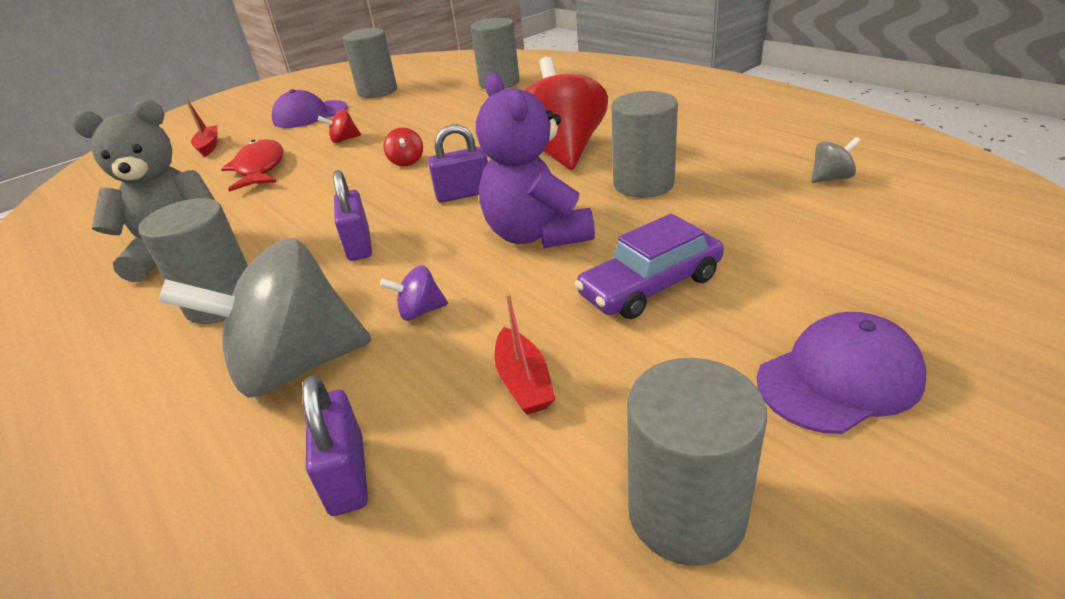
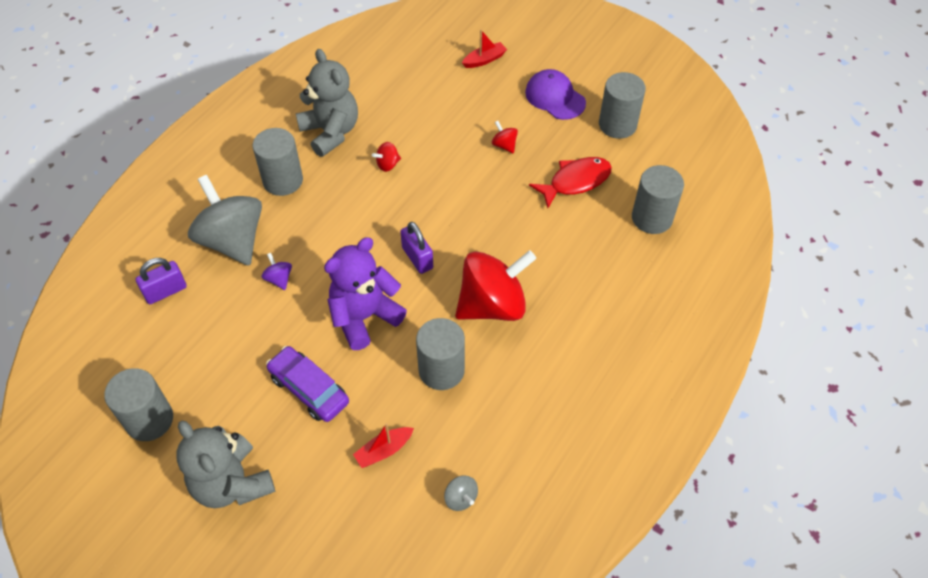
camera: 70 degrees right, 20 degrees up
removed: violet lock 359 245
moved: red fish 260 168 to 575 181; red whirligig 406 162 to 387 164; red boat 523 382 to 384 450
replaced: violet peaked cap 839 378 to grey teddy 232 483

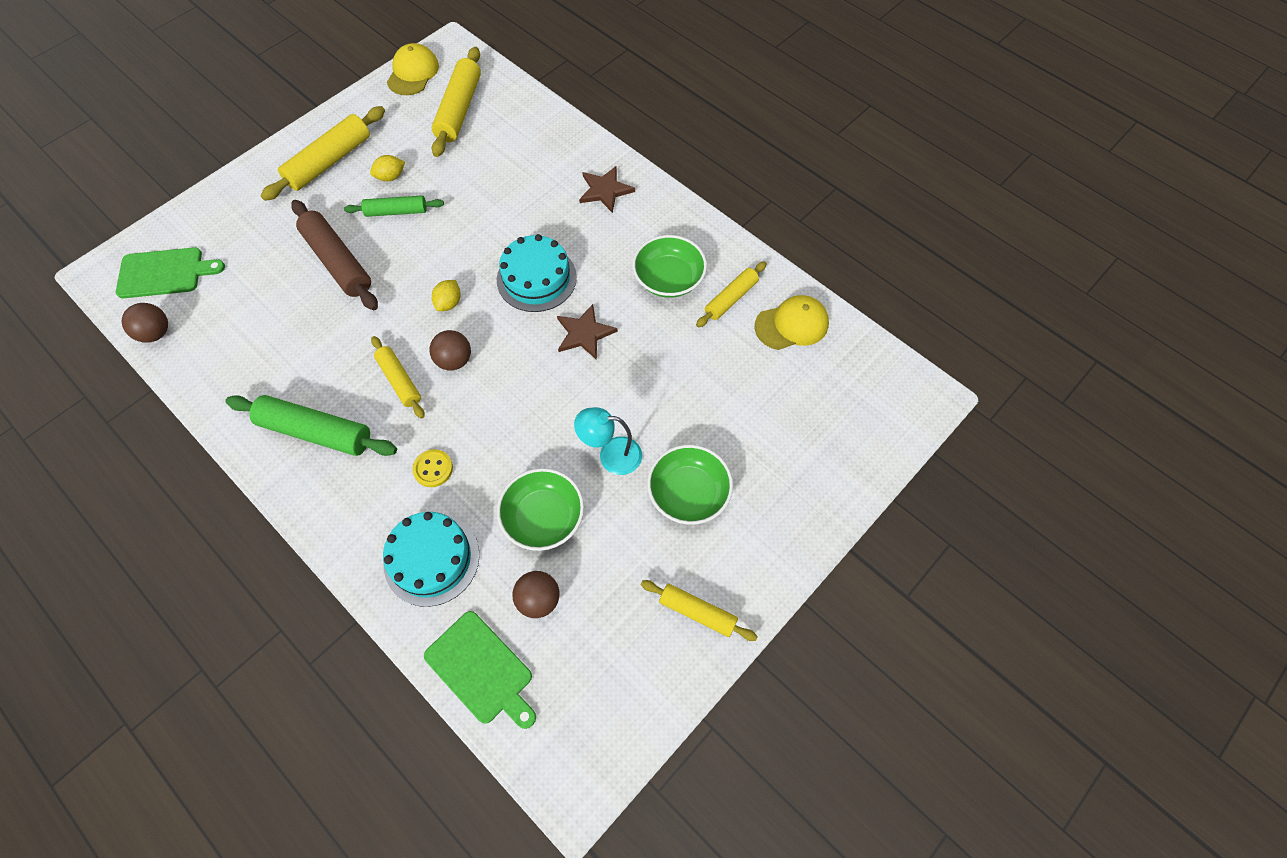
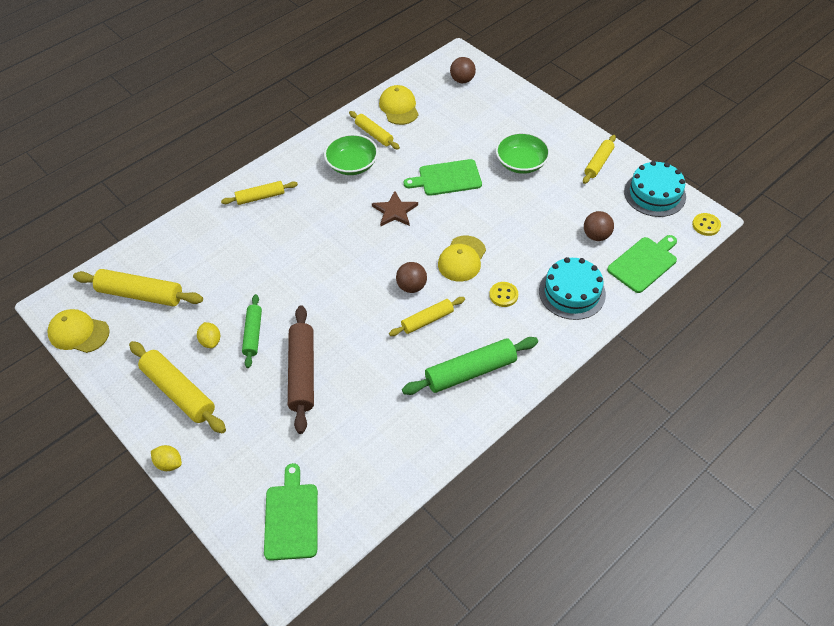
camera: 85 degrees left, 10 degrees down
removed: leaf-green deep dish 543 517; turquoise lamp 611 455
added: leaf-green bread board 447 178; bright yellow peaked cap 462 259; bright yellow sewing button 706 225
moved: brown sphere 156 333 to 462 80; bright yellow toy lemon 449 303 to 169 463; turquoise gateau 536 278 to 654 194
replaced: brown star 605 190 to bright yellow pastry roller 260 197
turned: leaf-green pastry roller 316 431 = 470 371 45 degrees clockwise; brown pastry roller 338 262 = 302 373 60 degrees counterclockwise

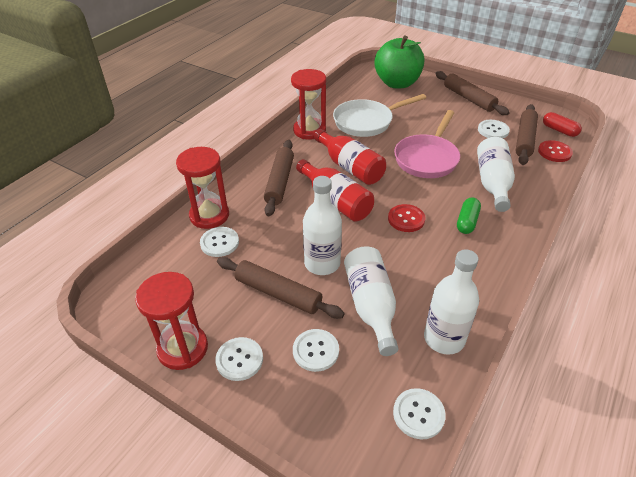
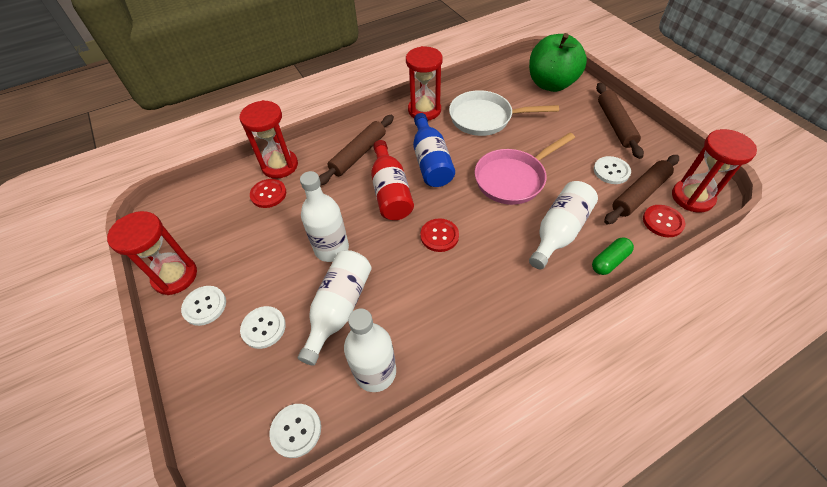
camera: 30 degrees right, 10 degrees up
removed: brown pastry roller 278 293
moved: leaf-green pill shape 467 222 to 609 261
replaced: red pill shape 559 130 to red hourglass 692 197
recoloured: white sewing button 219 243 to red sewing button 268 194; red bottle 350 167 to blue bottle 431 162

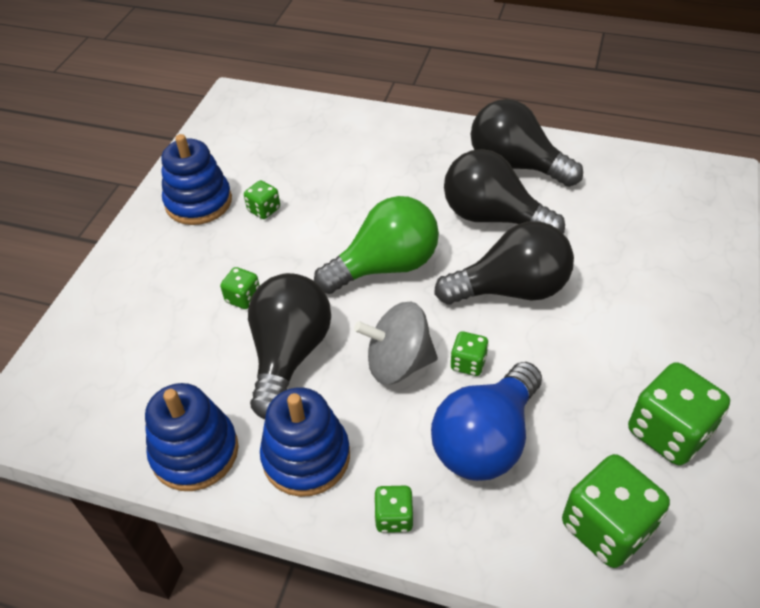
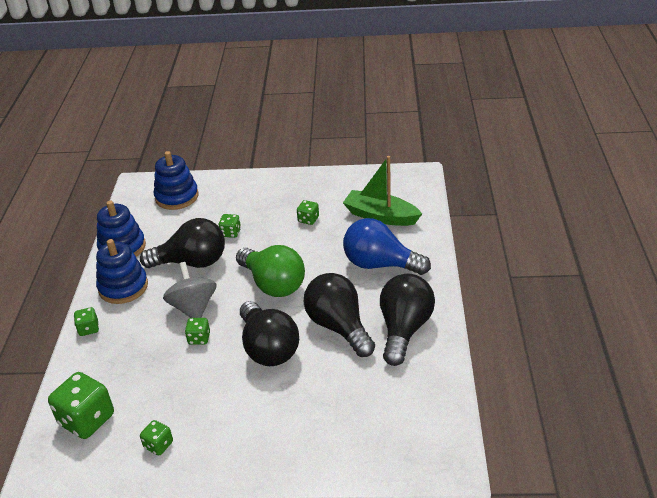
camera: 75 degrees right, 10 degrees down
added: leaf-green boat 381 216
moved: blue ring stacker 198 202 to 177 197; blue bulb 485 440 to 380 264
turned: jet-black bulb 492 217 = 339 326 45 degrees counterclockwise
resized: leaf-green game die 668 432 = 158 445 x0.51

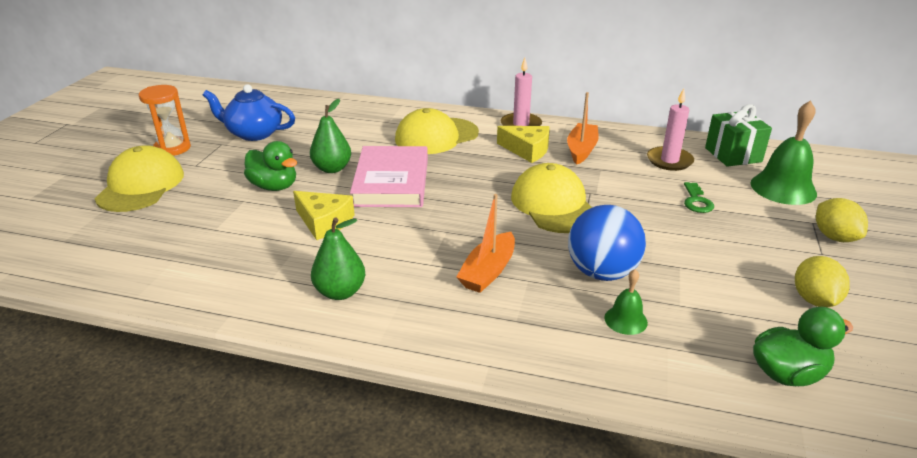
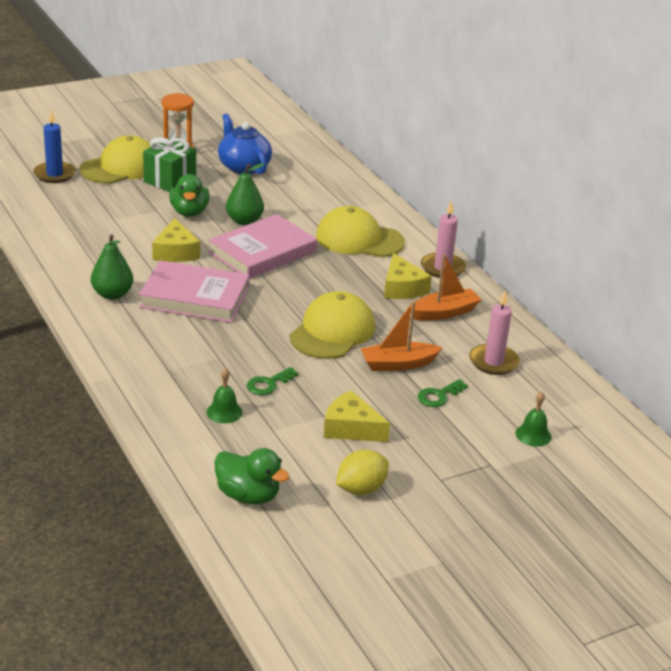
camera: 45 degrees right, 0 degrees up
removed: bright yellow toy lemon 834 237
added: blue candle 54 174; rose-pink hardback 195 297; bright yellow cheese wedge 351 428
moved: bright orange boat 488 271 to 398 364; leaf-green gift 733 155 to 170 181
replaced: blue sphere 602 272 to leaf-green latchkey 268 384
resized: leaf-green school bell 783 188 = 533 435 x0.52

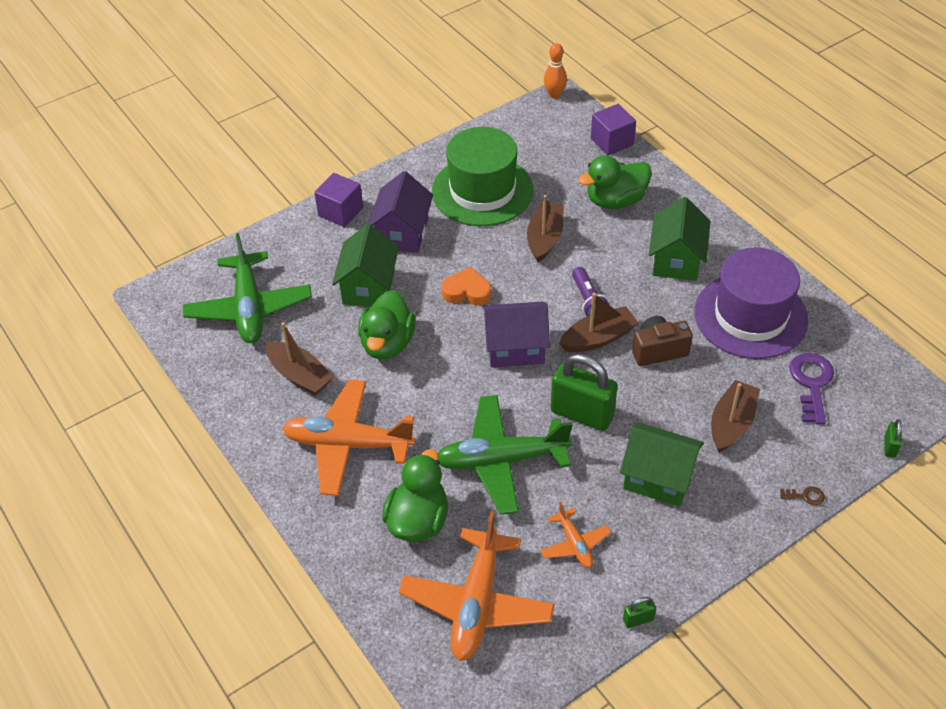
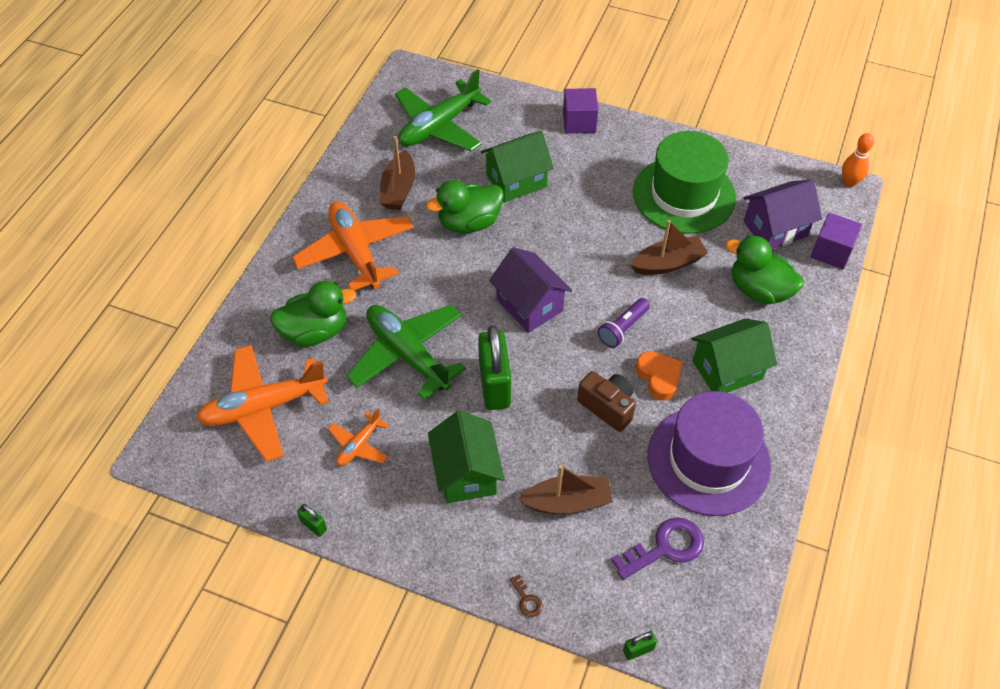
camera: 55 degrees right, 5 degrees up
removed: brown boat 598 338
moved: violet toy house 402 233 to 775 229; bright orange heart 467 291 to 659 377

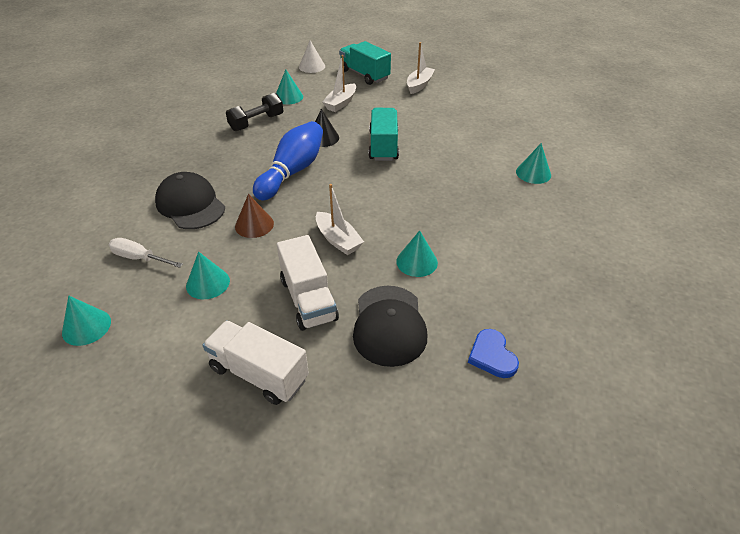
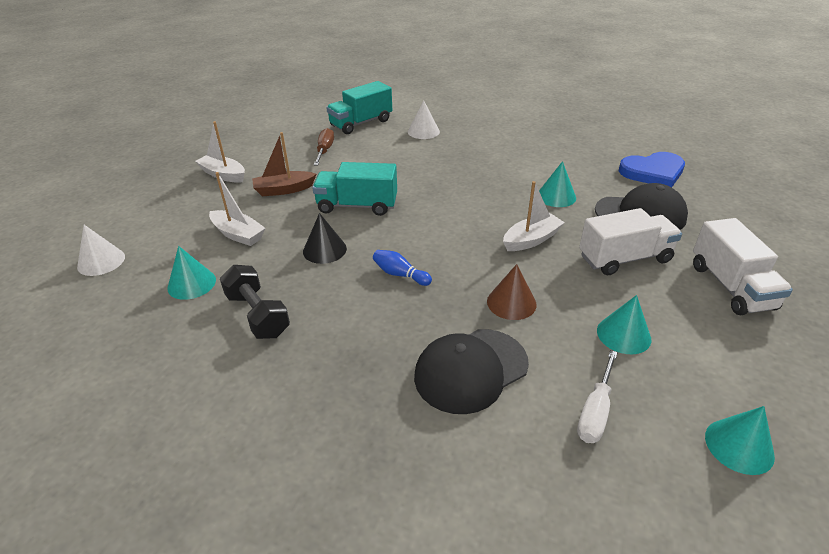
camera: 85 degrees left, 5 degrees down
added: brown boat 284 190; brown hand screwdriver 325 150
moved: turquoise lorry 364 75 to 361 123
recoloured: turquoise cone 533 173 to white cone 423 131
turned: white lorry 259 373 = 730 286 45 degrees counterclockwise
resized: blue skittle 292 172 = 400 274 x0.45; blue heart 492 355 = 653 172 x1.55

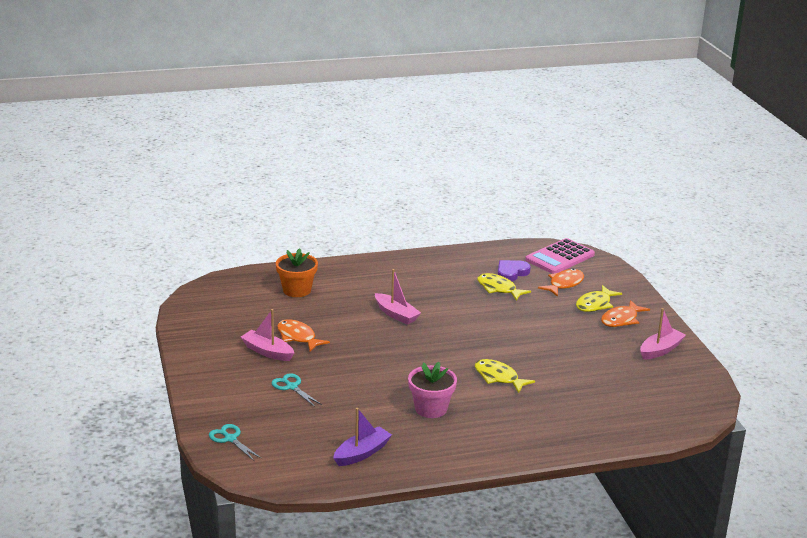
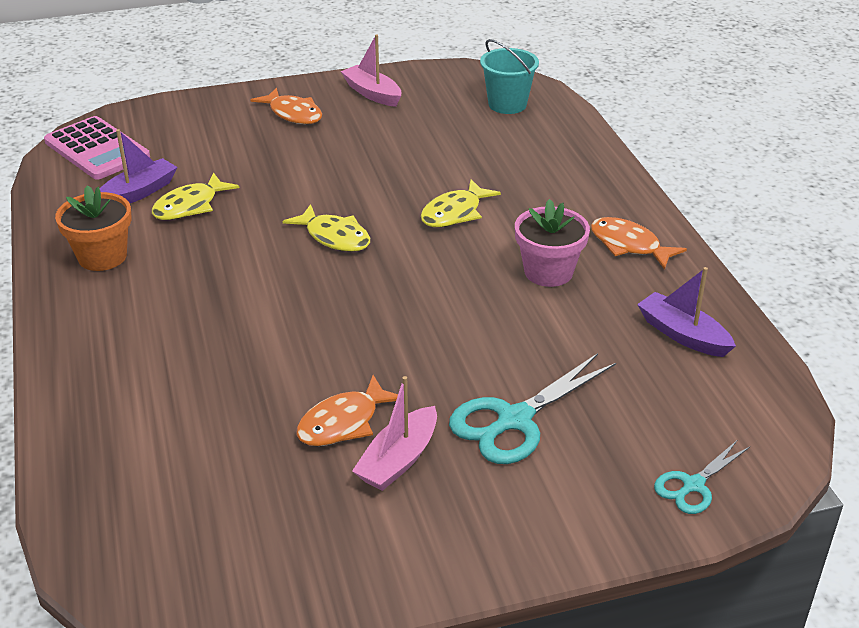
camera: 90 degrees left, 10 degrees up
removed: rose-pink boat 396 314
added: turquoise bucket 507 104
moved: bright orange flower pot 297 290 to 102 256; bright orange fish 564 284 to 629 245; bright yellow fish 595 304 to 334 237
replaced: violet heart 511 273 to violet boat 138 193
resized: turquoise scissors 291 387 = 514 420 x1.72

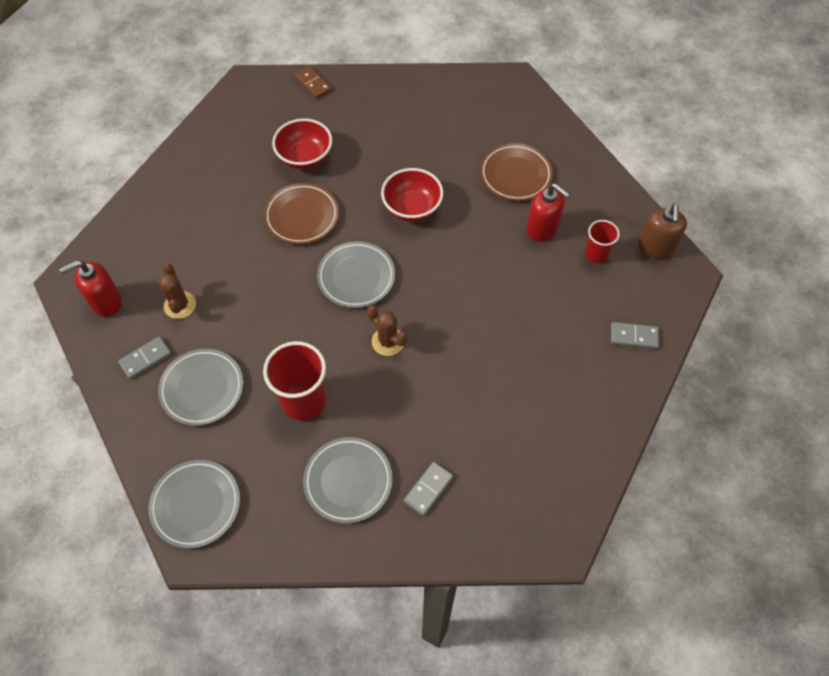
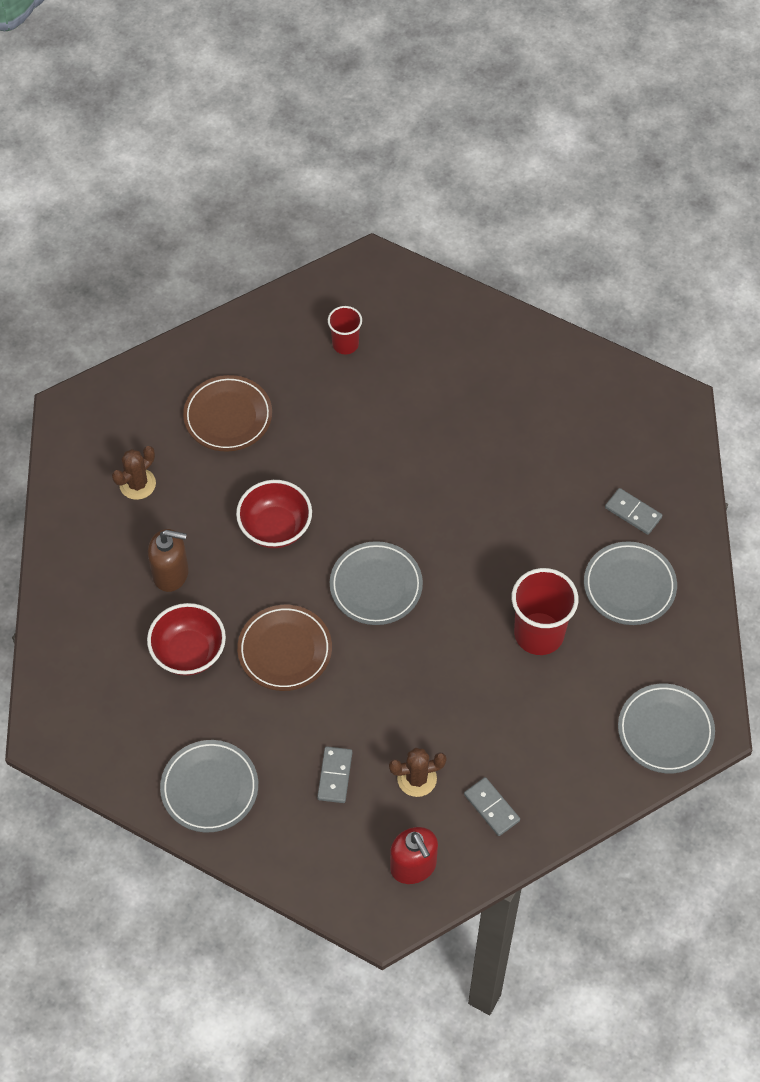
camera: 90 degrees left, 0 degrees up
removed: brown domino 313 84; red soap pump 542 229
moved: grey plate 202 389 to 209 788; brown saguaro cactus 388 341 to 137 484; grey domino 634 336 to 334 776; brown soap pump 656 248 to 171 573

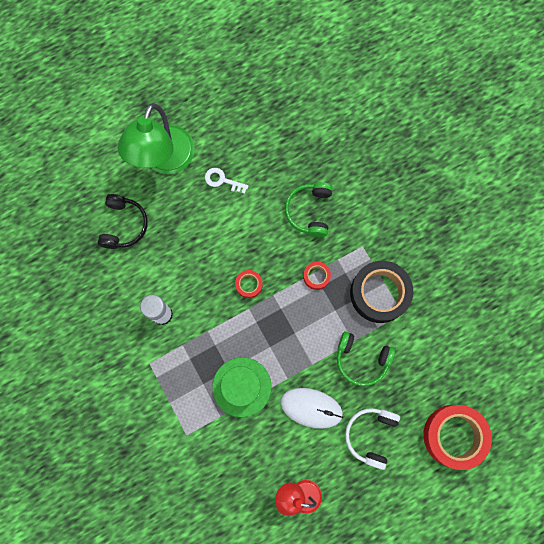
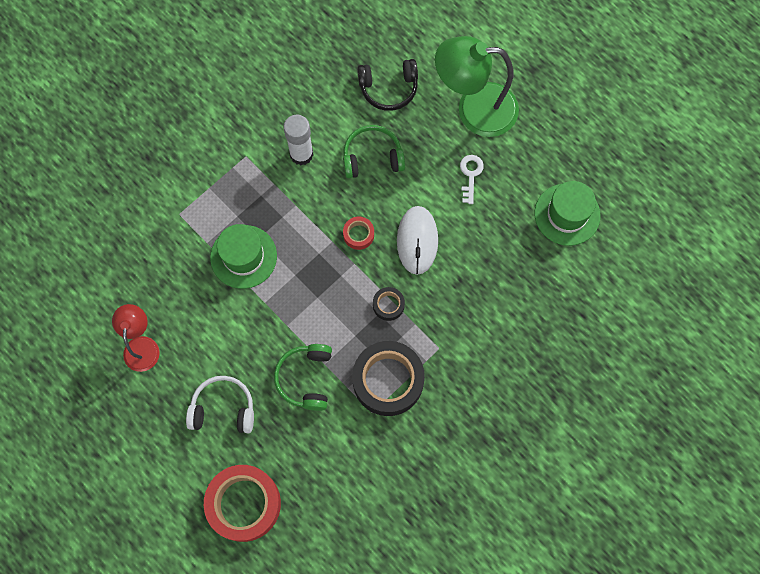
camera: 75 degrees right, 5 degrees down
added: leaf-green top hat 567 214
moved: white mouse 311 408 to 417 241; leaf-green over-ear headphones 310 211 to 372 157
recoloured: red tape 316 276 to jet-black tape 388 305

